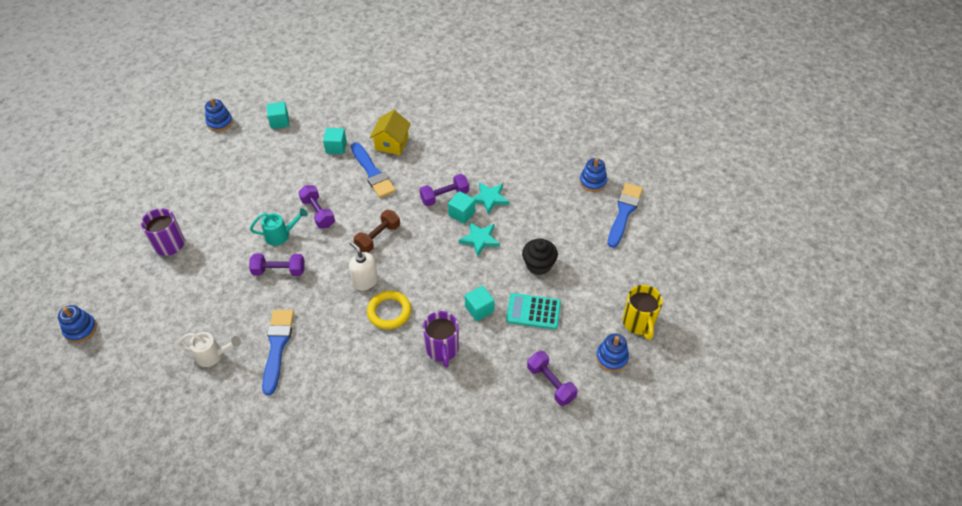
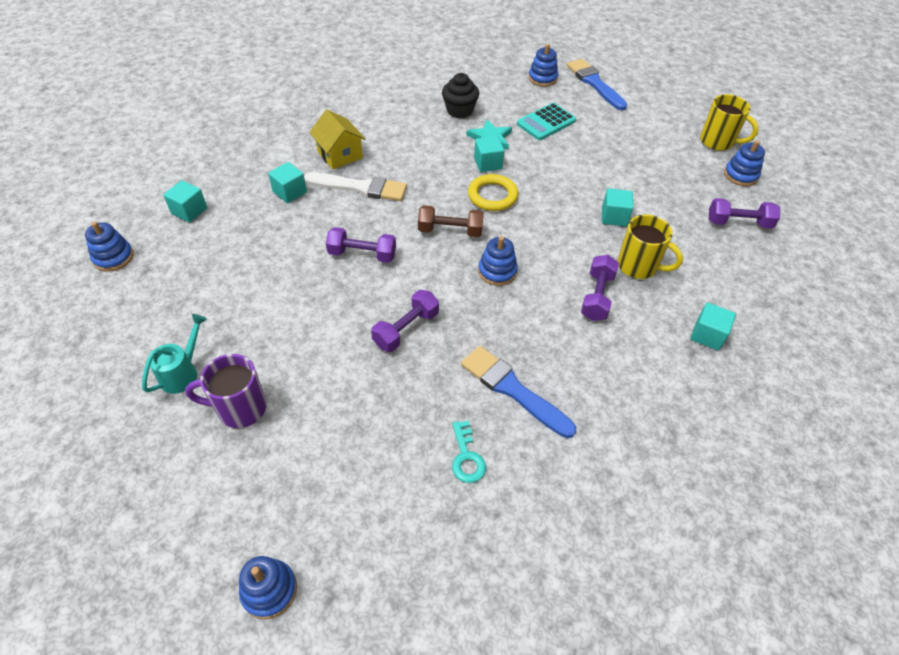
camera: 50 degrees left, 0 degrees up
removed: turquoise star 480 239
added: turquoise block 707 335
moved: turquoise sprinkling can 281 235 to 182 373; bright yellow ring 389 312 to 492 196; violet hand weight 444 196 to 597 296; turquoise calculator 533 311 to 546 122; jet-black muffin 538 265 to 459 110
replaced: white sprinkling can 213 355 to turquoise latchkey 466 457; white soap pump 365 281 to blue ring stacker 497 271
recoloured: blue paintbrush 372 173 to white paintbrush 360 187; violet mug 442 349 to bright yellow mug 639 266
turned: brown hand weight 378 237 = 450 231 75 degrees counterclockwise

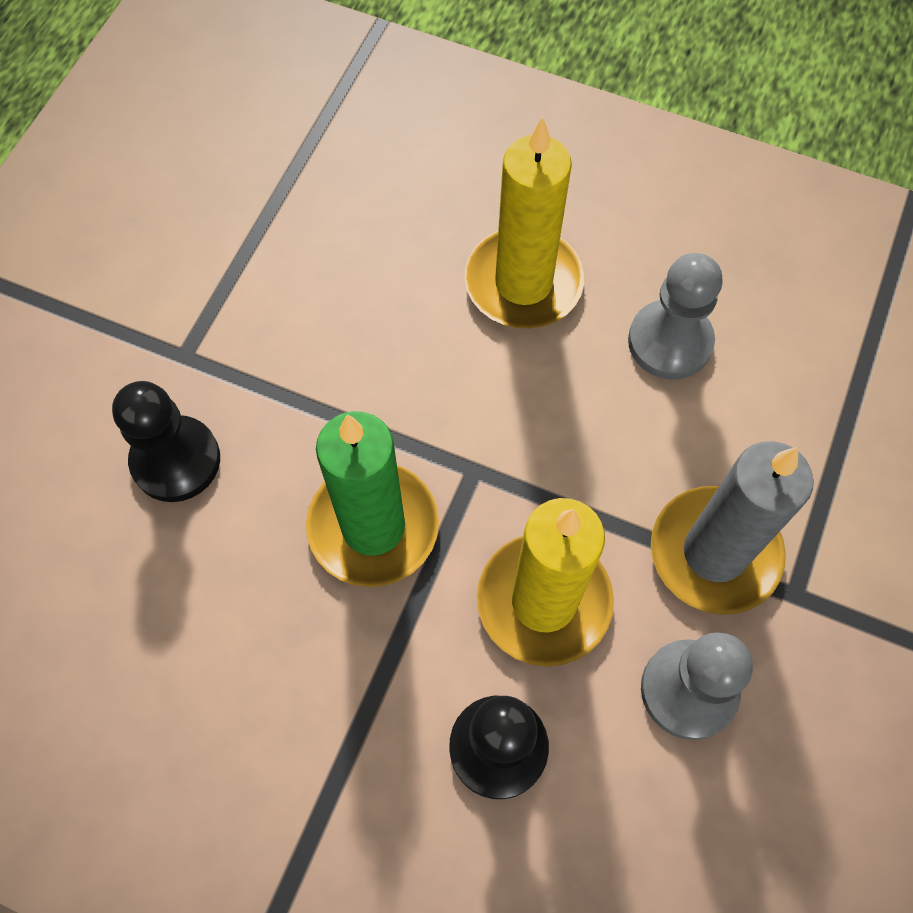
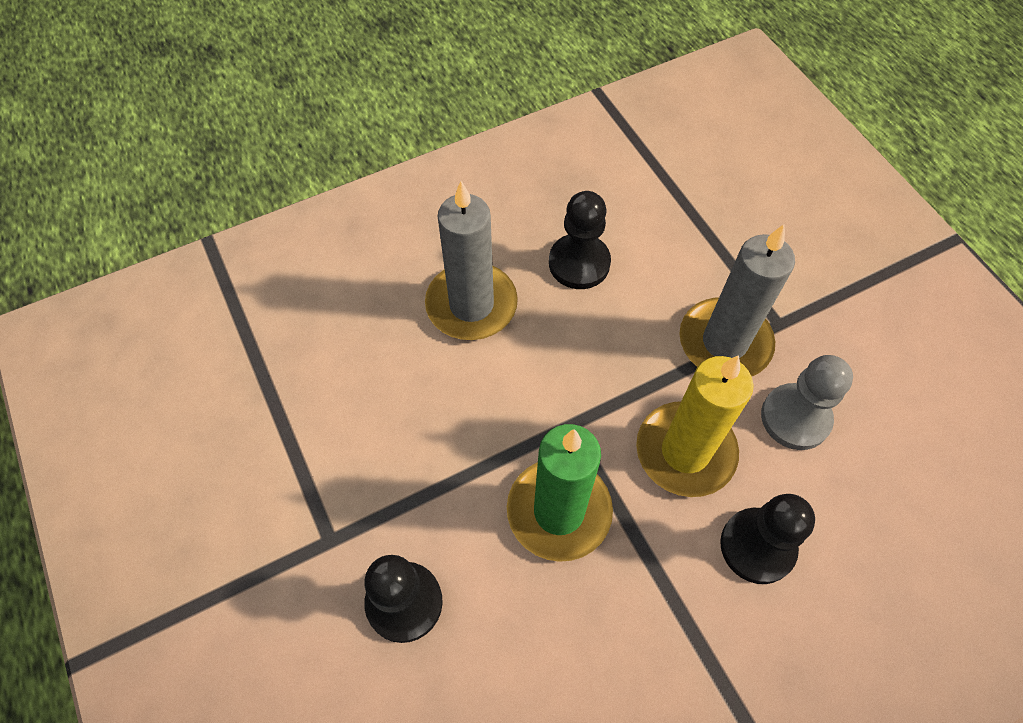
camera: 50 degrees left, 5 degrees down
recoloured: bright yellow candle 523 283 to grey candle 471 305; grey chess pawn 670 342 to jet-black chess pawn 579 263

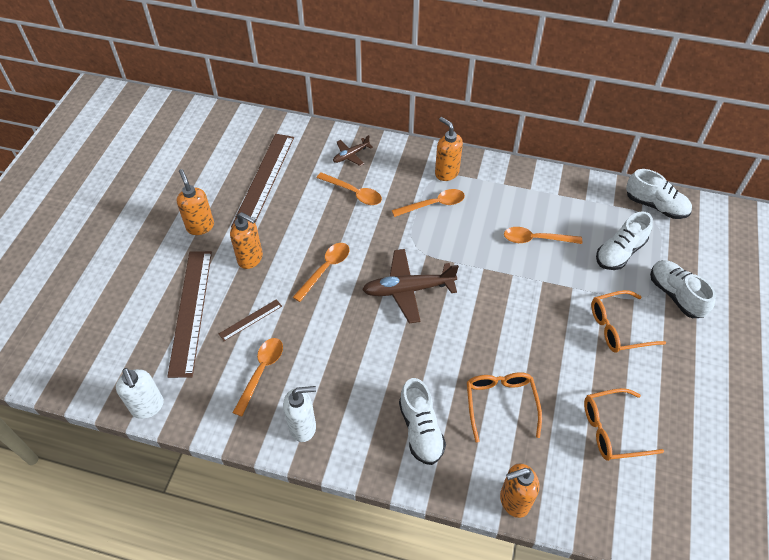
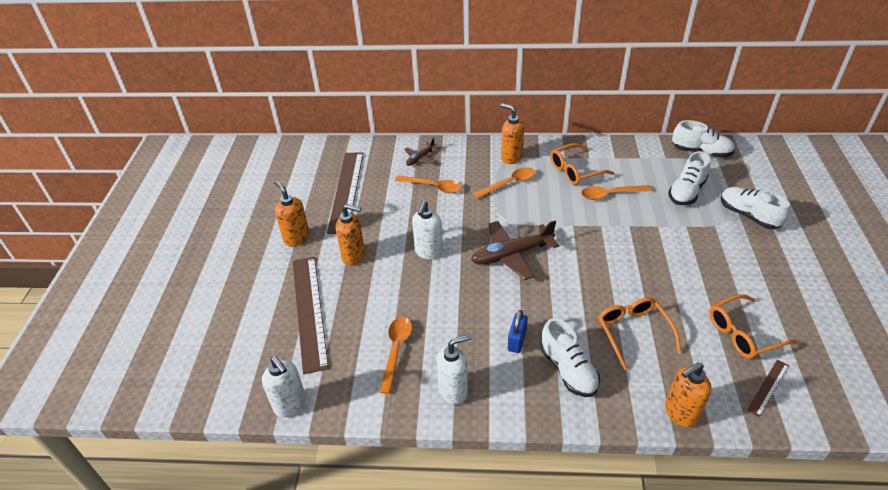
camera: 10 degrees left, 10 degrees down
added: blue lock 517 340
moved: brown straightedge 250 320 to 768 387; bright orange eyeglasses 618 327 to 575 170
replaced: bright orange tablespoon 325 269 to white soap pump 428 252

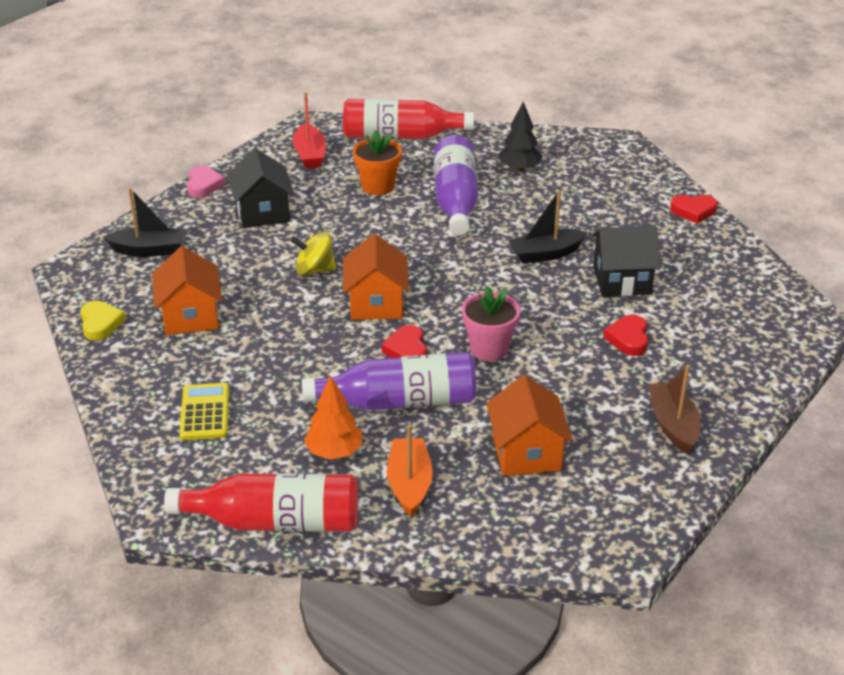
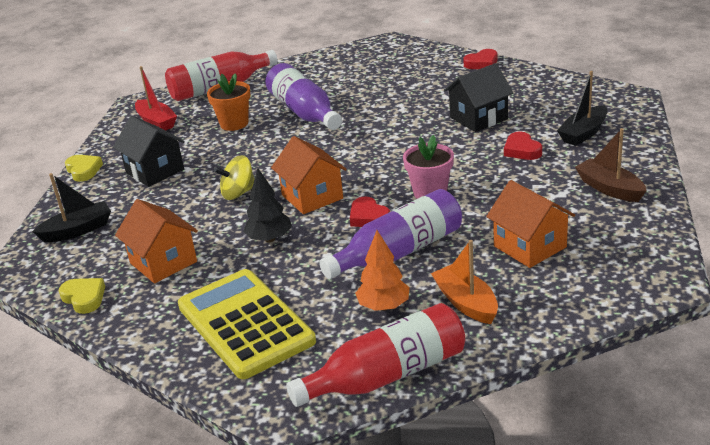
camera: 25 degrees left, 5 degrees down
moved: jet-black fir tree 519 169 to 269 239; jet-black boat 546 254 to 583 133
recoloured: rose-pink heart 204 185 to bright yellow heart 83 170
resized: bright yellow calculator 205 412 = 245 324 x1.92

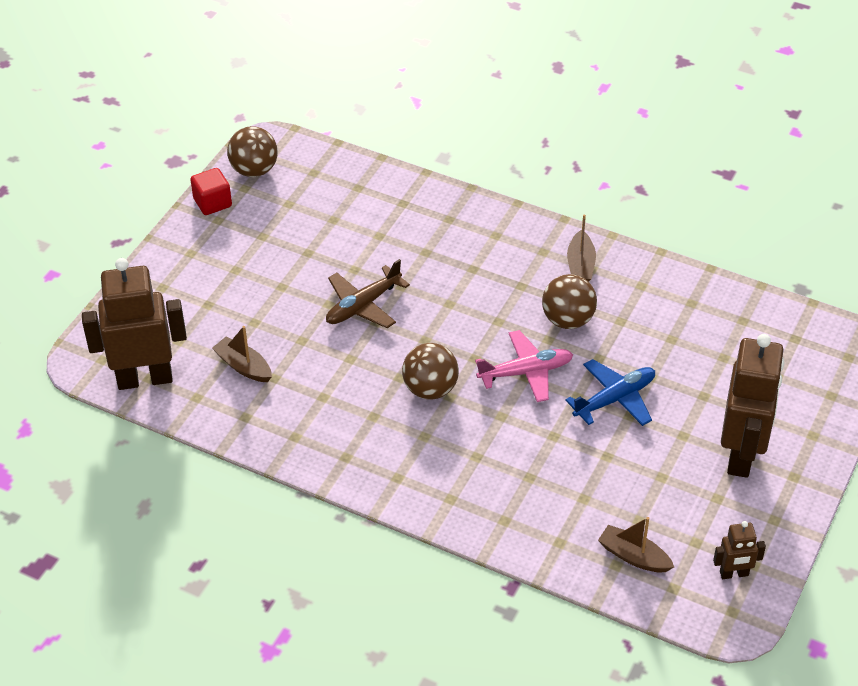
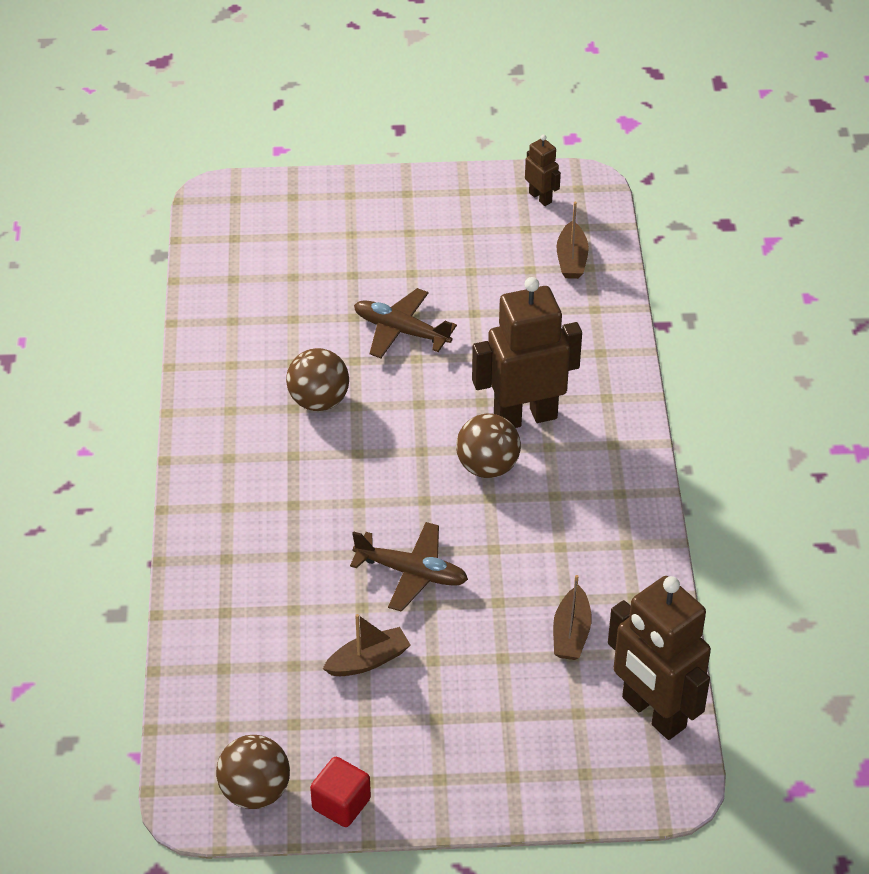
camera: 120 degrees left, 0 degrees up
removed: rose-pink aeroplane 526 372
moved: brown boat 580 265 to 368 660; brown robot 741 455 to 525 417
recoloured: blue aeroplane 615 399 to brown aeroplane 400 331

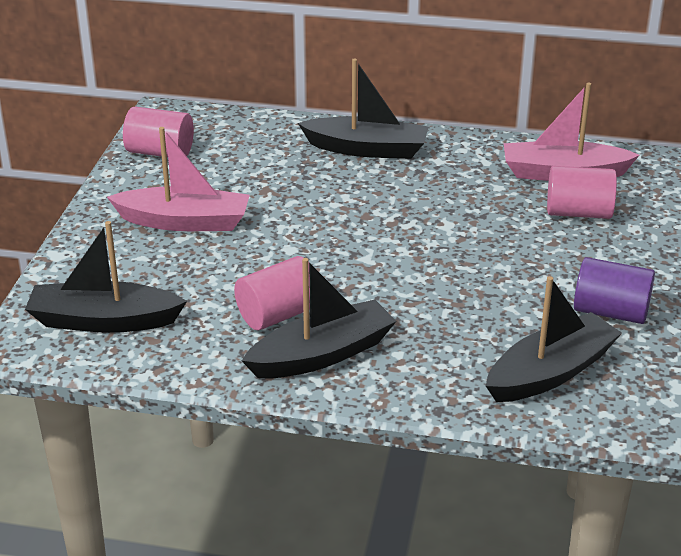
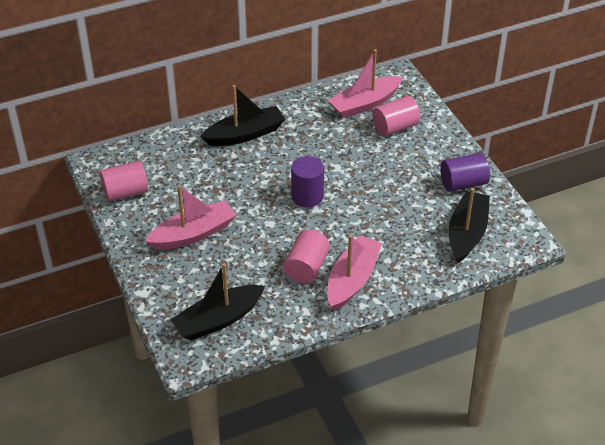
camera: 35 degrees left, 10 degrees up
added: violet cylinder shape 307 196
recoloured: jet-black boat 322 354 to rose-pink boat 352 280

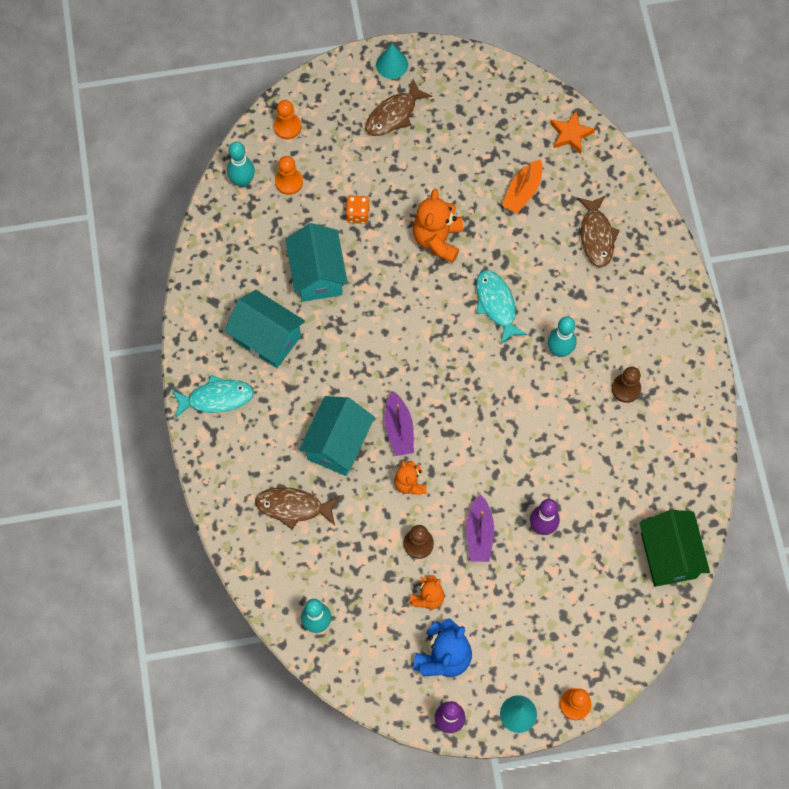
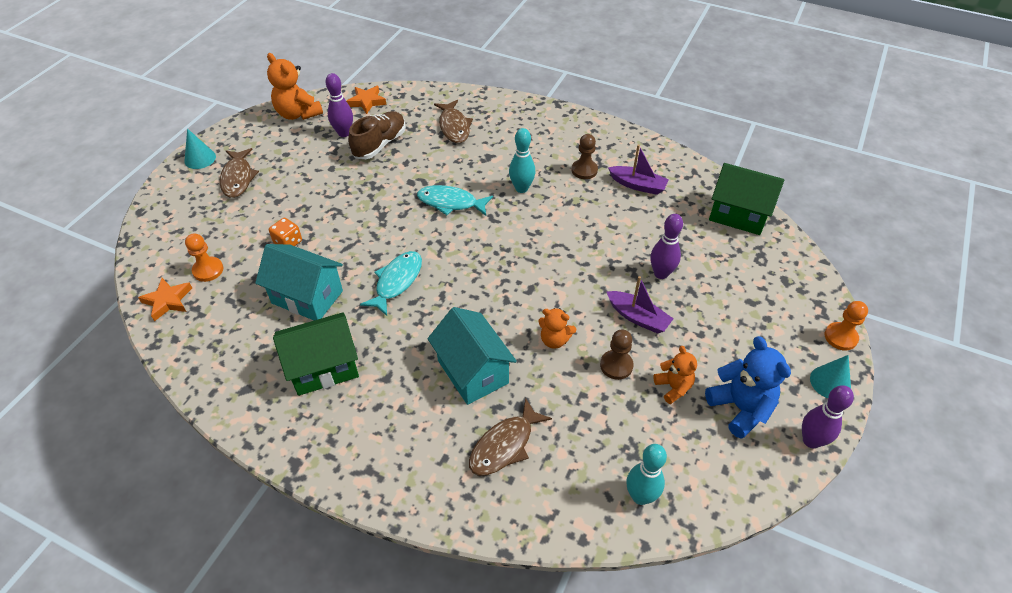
camera: 55 degrees left, 20 degrees down
removed: bright orange chess pawn 287 127
added: violet skittle 344 133
moved: turquoise fish 216 398 to 397 281; violet boat 399 429 to 637 185; bright orange teddy 437 239 to 298 114
replaced: turquoise skittle 242 181 to bright orange star 168 301; bright orange boat 522 191 to brown lace-up shoe 380 144
recoloured: turquoise toy house 267 338 to leaf-green toy house 323 367
turned: brown fish 596 236 = 454 127 45 degrees clockwise

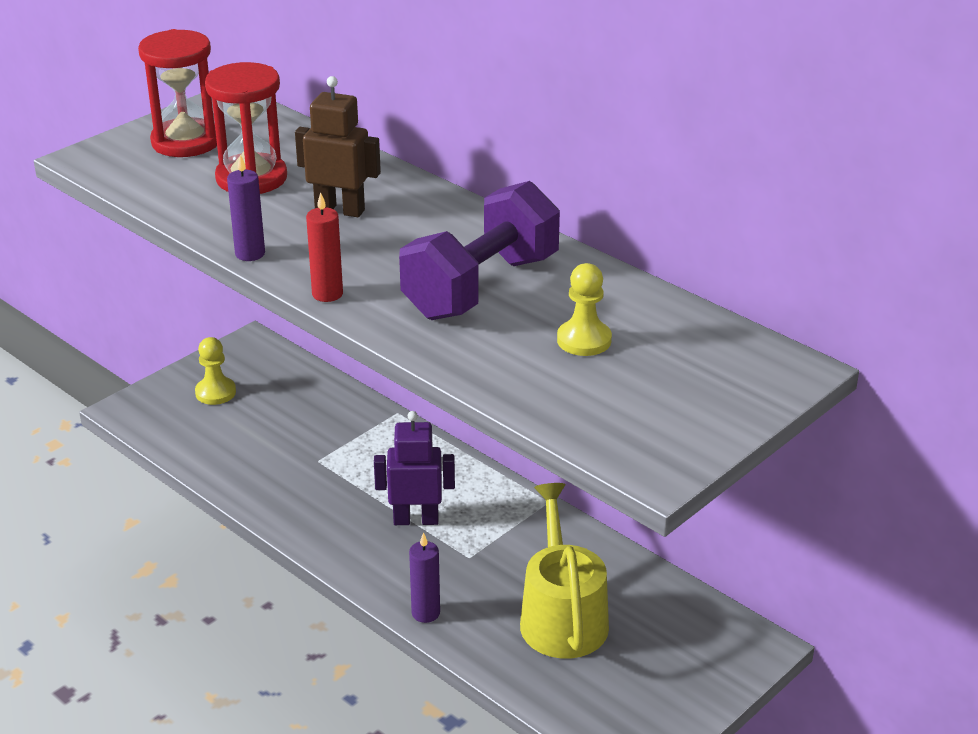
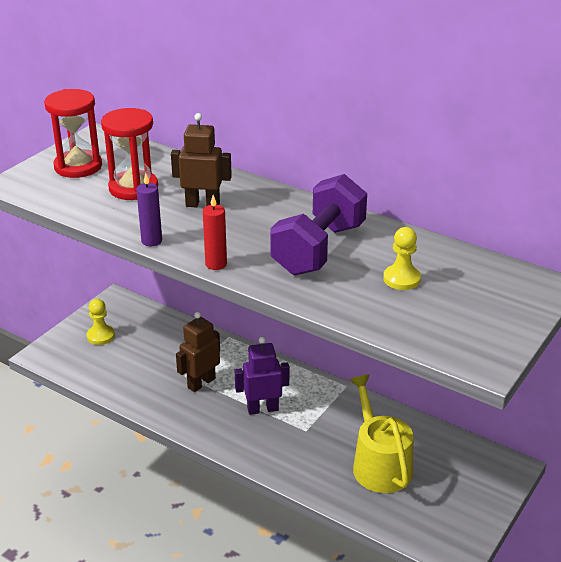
camera: 10 degrees left, 0 degrees up
removed: violet candle 425 613
added: brown robot 201 383

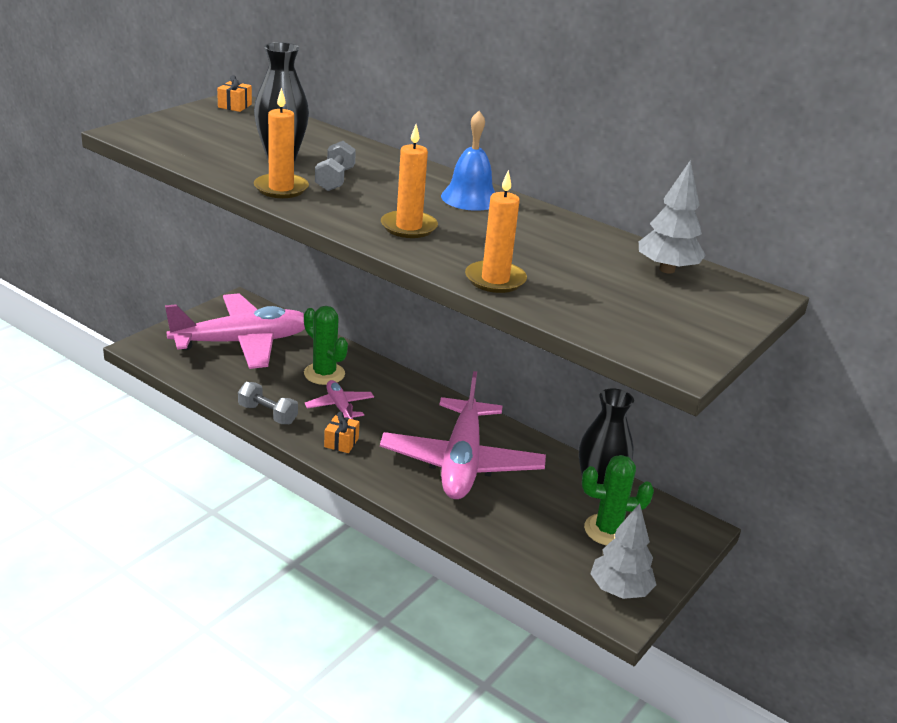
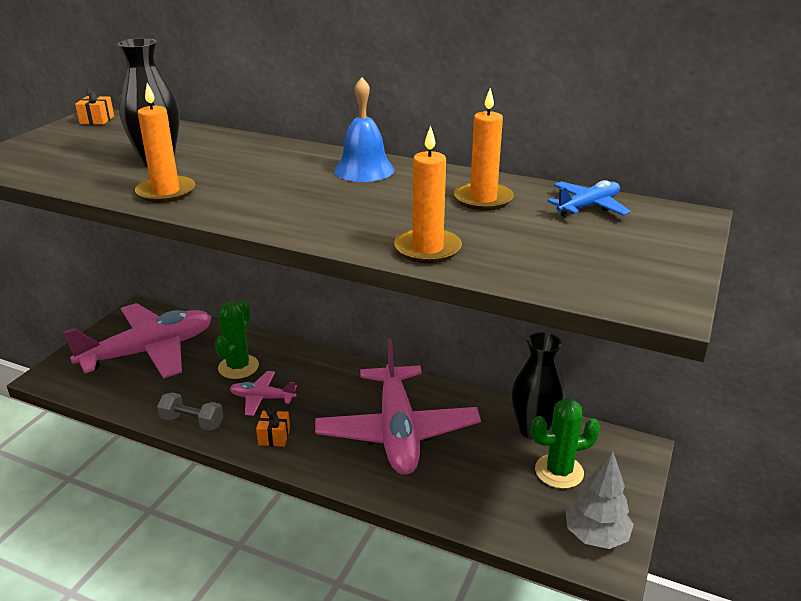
camera: 10 degrees left, 0 degrees up
removed: grey hand weight 335 179
moved: bright orange candle 408 227 to 483 199
replaced: grey fir tree 666 269 to blue aeroplane 588 207
turned: leaf-green saguaro cactus 324 374 = 238 367 75 degrees clockwise; rose-pink aeroplane 339 407 = 262 398 45 degrees counterclockwise

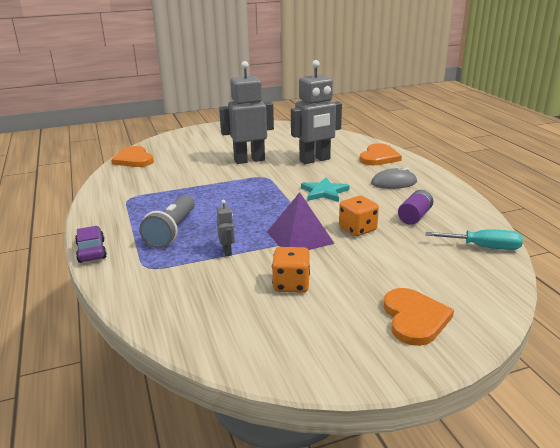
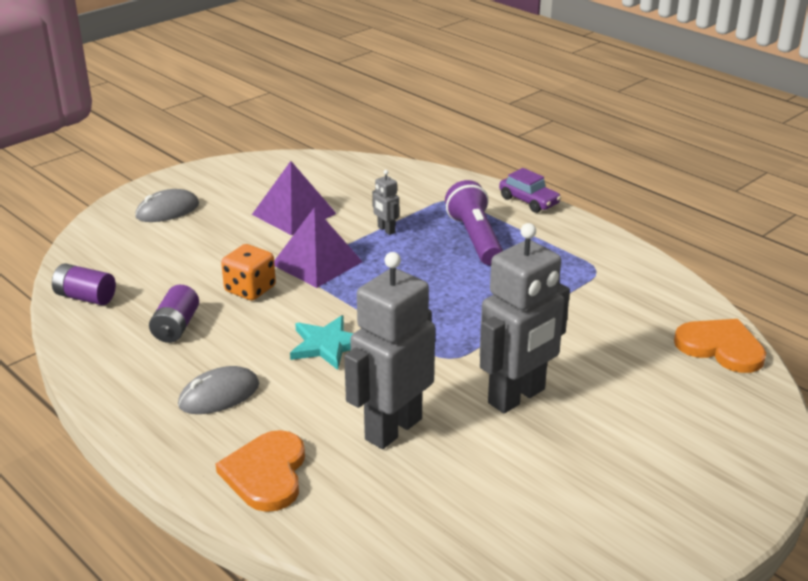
camera: 155 degrees right, 5 degrees up
replaced: bright orange game die 291 284 to violet pyramid shape 294 214; bright orange heart 414 318 to grey mouse 167 210; turquoise hand screwdriver 484 247 to violet AA battery 85 297
recoloured: grey torch 172 231 to violet torch 475 238

